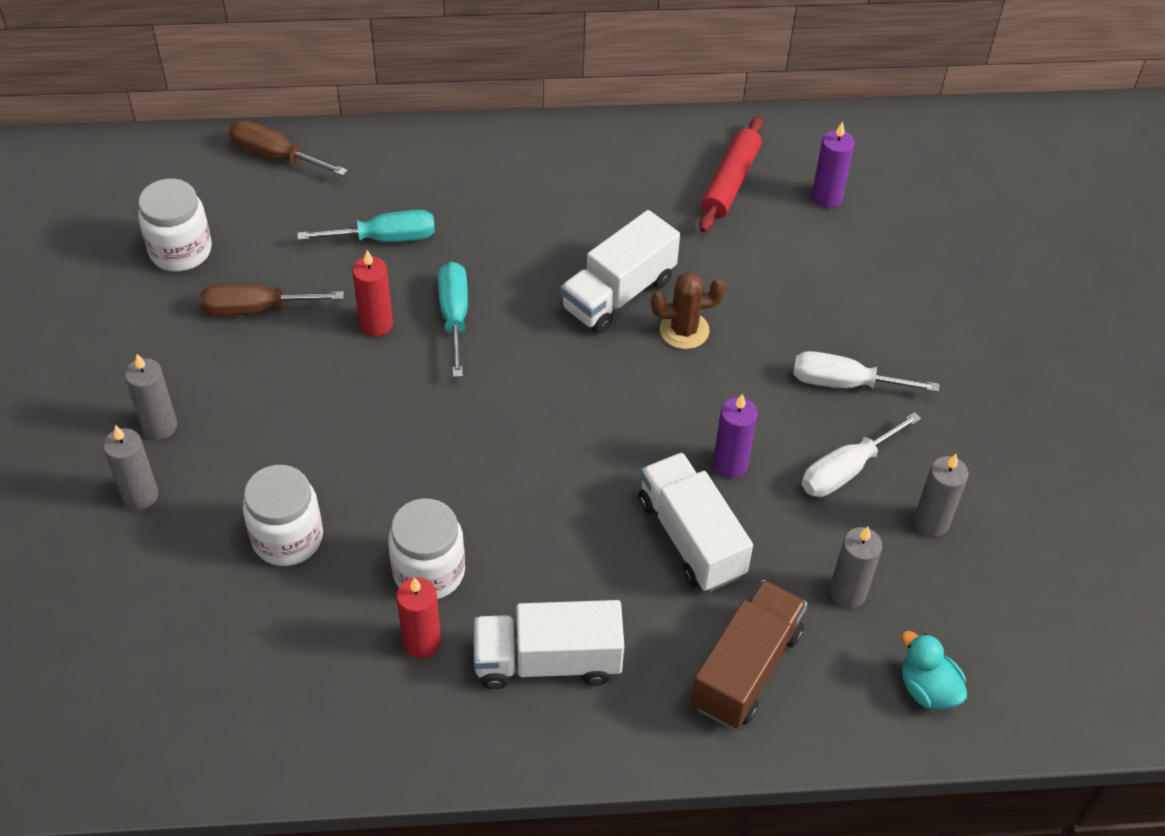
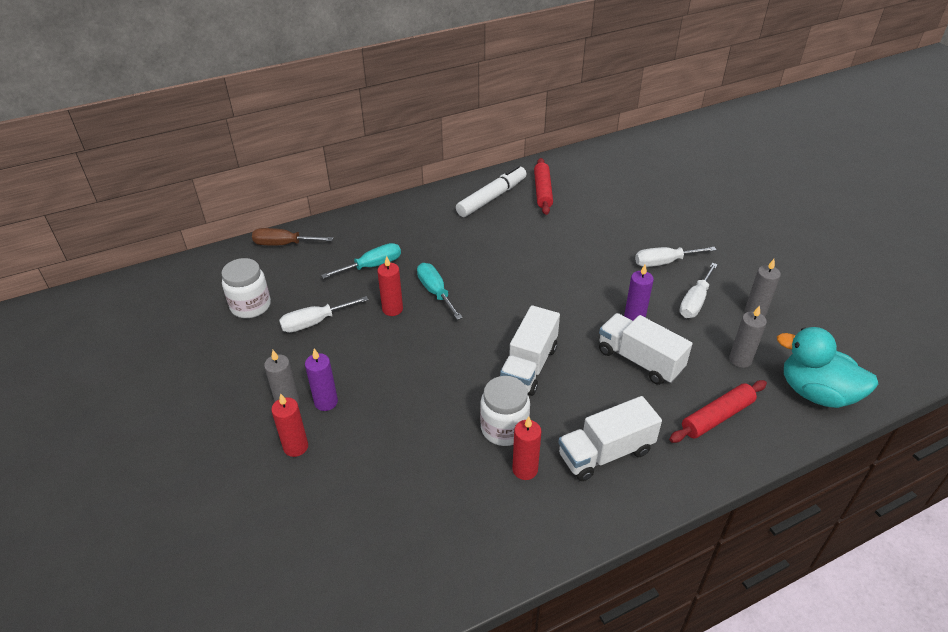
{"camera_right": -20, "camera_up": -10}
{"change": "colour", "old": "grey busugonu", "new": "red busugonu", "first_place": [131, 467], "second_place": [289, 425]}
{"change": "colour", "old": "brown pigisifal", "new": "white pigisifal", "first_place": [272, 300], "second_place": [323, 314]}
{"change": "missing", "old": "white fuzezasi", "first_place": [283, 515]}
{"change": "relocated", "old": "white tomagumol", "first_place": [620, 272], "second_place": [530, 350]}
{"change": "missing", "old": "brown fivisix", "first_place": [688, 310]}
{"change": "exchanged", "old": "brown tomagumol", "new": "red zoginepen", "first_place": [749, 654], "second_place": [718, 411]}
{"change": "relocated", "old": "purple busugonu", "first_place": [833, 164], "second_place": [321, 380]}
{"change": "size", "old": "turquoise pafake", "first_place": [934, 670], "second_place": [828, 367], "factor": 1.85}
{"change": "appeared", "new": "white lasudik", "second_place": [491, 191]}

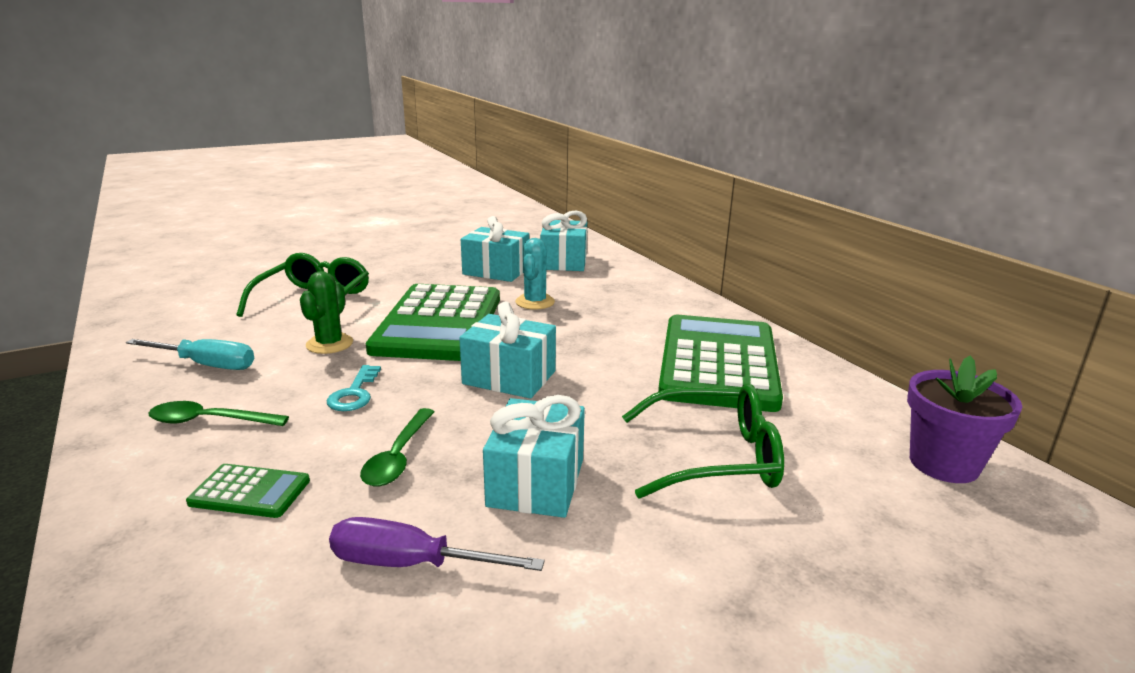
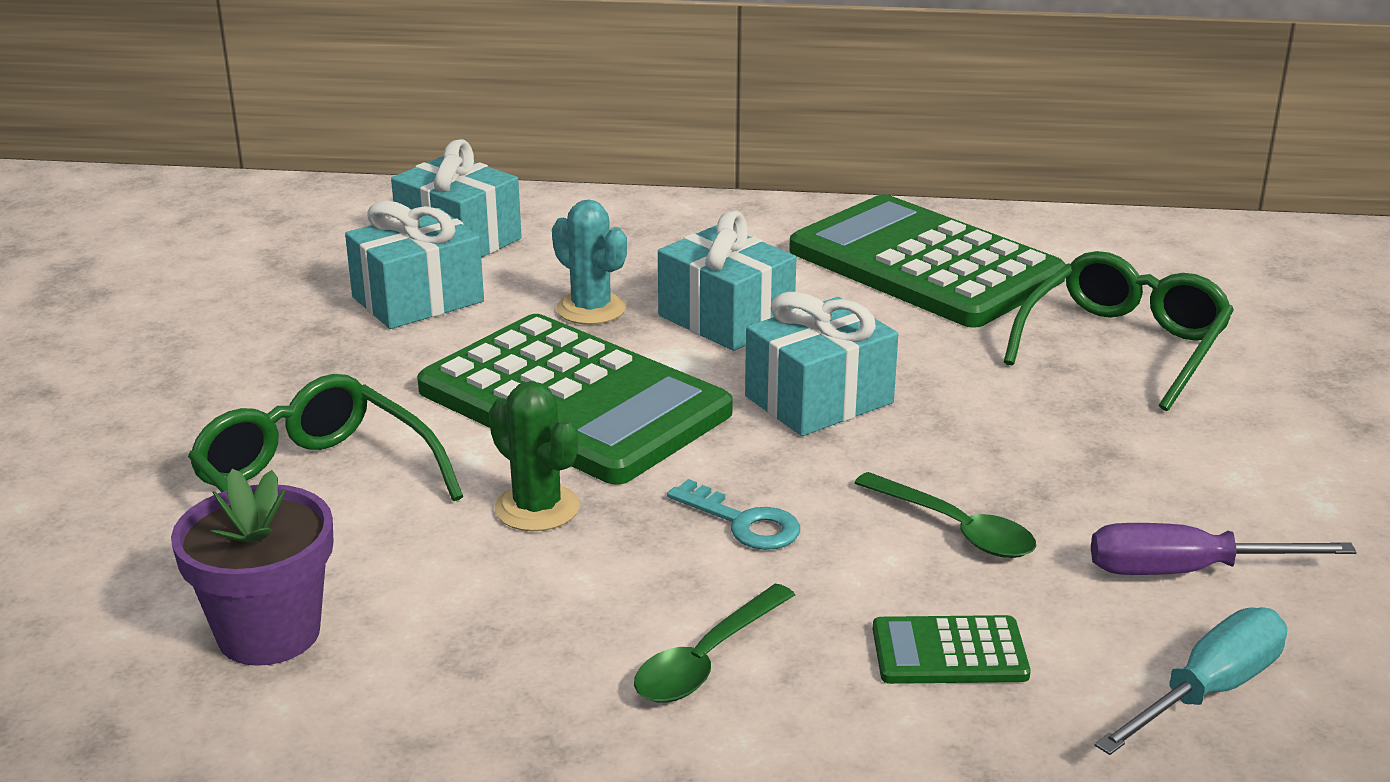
{"camera_right": -55, "camera_up": 5}
{"change": "relocated", "old": "turquoise pigisifal", "first_place": [190, 354], "second_place": [1190, 681]}
{"change": "spun", "old": "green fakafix", "first_place": [248, 491], "second_place": [952, 649], "degrees": -135}
{"change": "spun", "old": "purple pigisifal", "first_place": [437, 544], "second_place": [1224, 549], "degrees": 45}
{"change": "relocated", "old": "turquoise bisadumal", "first_place": [534, 456], "second_place": [727, 281]}
{"change": "relocated", "old": "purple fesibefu", "first_place": [964, 419], "second_place": [252, 567]}

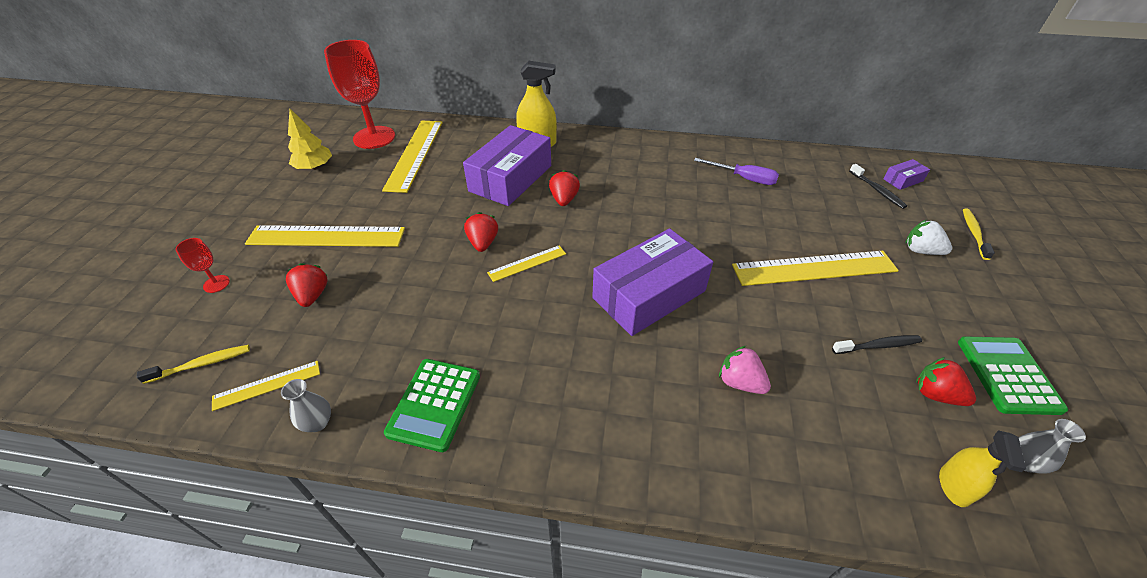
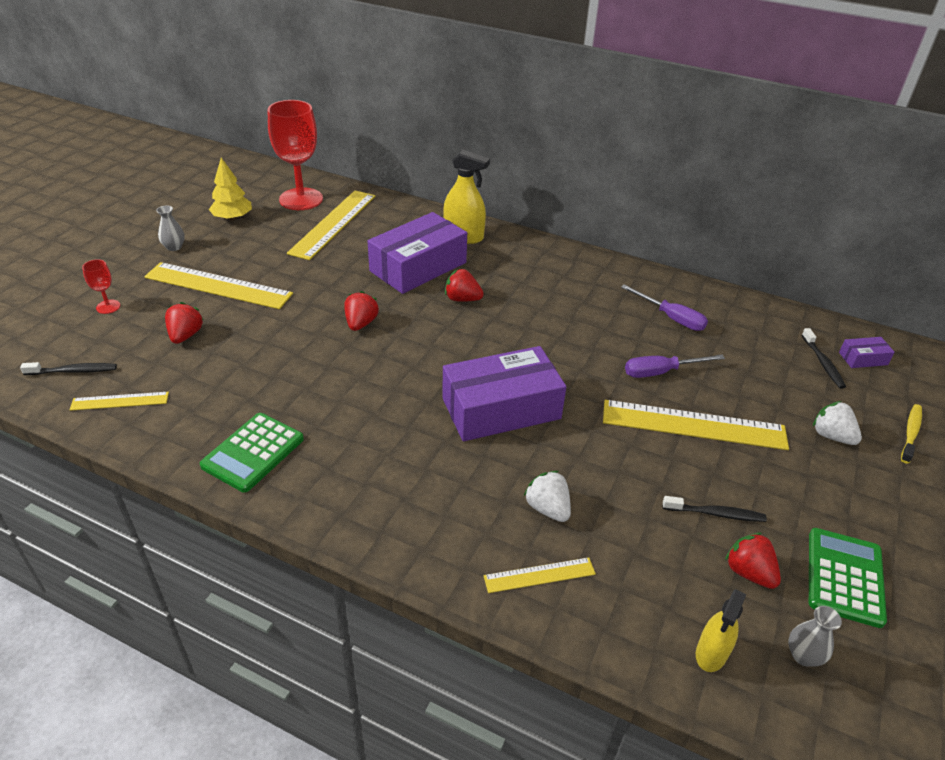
{"camera_right": 15, "camera_up": -5}
{"change": "colour", "old": "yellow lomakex", "new": "black lomakex", "first_place": [193, 364], "second_place": [68, 368]}
{"change": "relocated", "old": "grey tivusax", "first_place": [306, 405], "second_place": [170, 228]}
{"change": "relocated", "old": "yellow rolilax", "first_place": [526, 263], "second_place": [540, 575]}
{"change": "spun", "old": "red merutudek", "first_place": [564, 188], "second_place": [464, 285], "degrees": -90}
{"change": "colour", "old": "pink merutudek", "new": "white merutudek", "first_place": [745, 370], "second_place": [547, 496]}
{"change": "appeared", "new": "purple pigisifal", "second_place": [675, 366]}

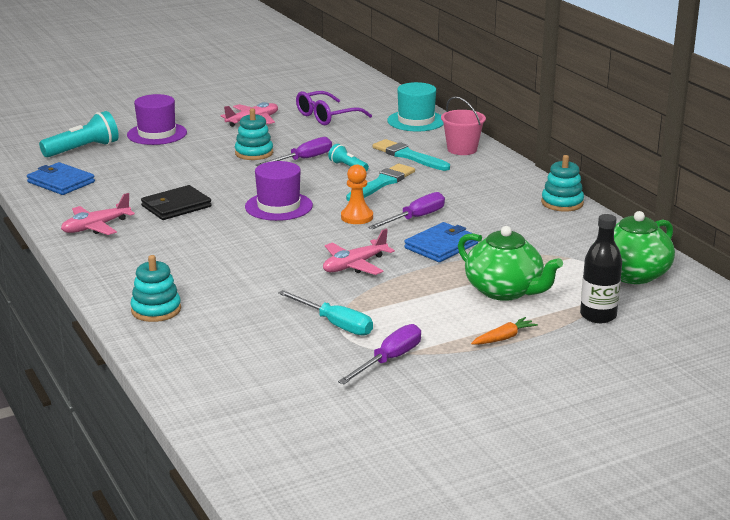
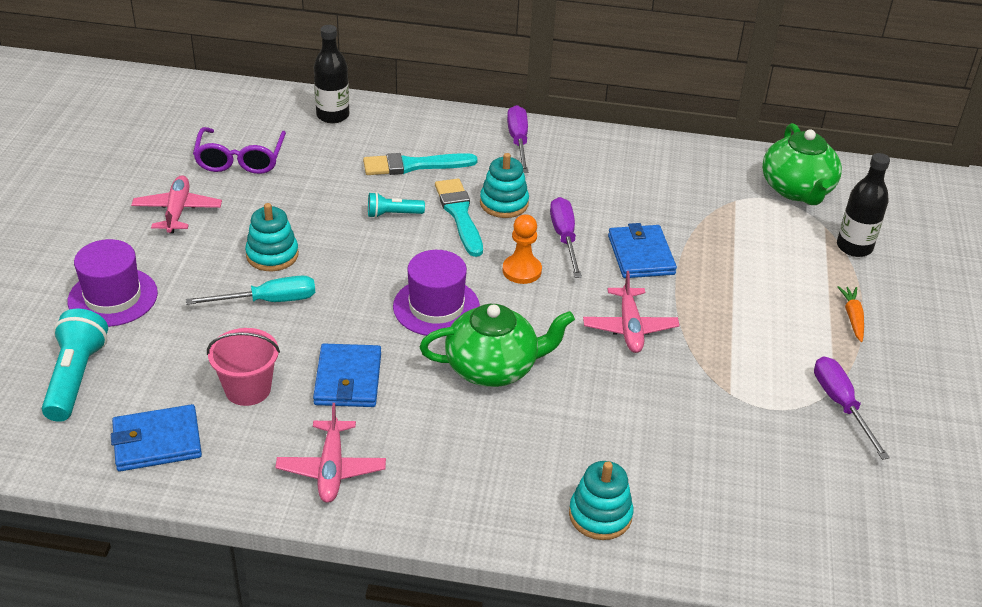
{"camera_right": -55, "camera_up": 15}
{"change": "colour", "old": "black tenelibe", "new": "blue tenelibe", "first_place": [176, 202], "second_place": [347, 375]}
{"change": "relocated", "old": "purple pigisifal", "first_place": [294, 151], "second_place": [517, 139]}
{"change": "relocated", "old": "turquoise pigisifal", "first_place": [325, 313], "second_place": [250, 290]}
{"change": "exchanged", "old": "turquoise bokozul", "new": "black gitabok", "first_place": [415, 106], "second_place": [331, 74]}
{"change": "relocated", "old": "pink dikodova", "first_place": [463, 125], "second_place": [243, 367]}
{"change": "relocated", "old": "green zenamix", "first_place": [510, 263], "second_place": [497, 345]}
{"change": "relocated", "old": "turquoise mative", "first_place": [562, 183], "second_place": [504, 185]}

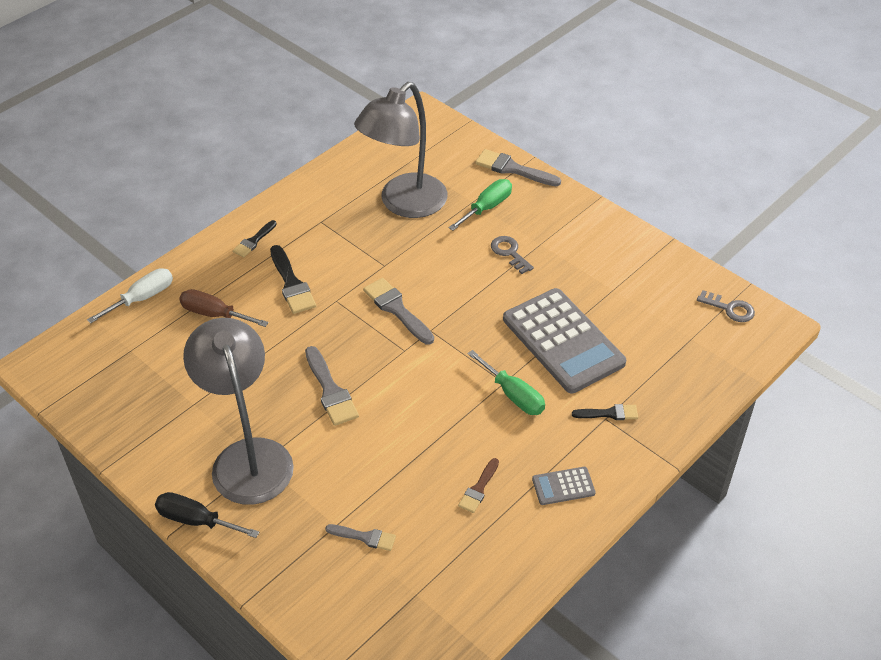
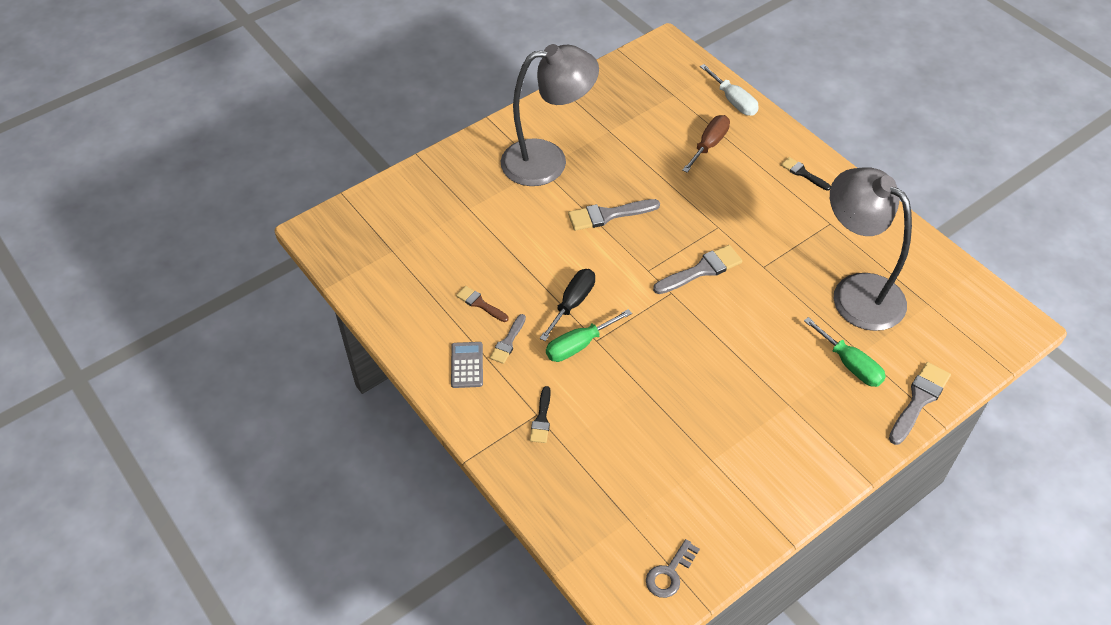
{"camera_right": 100, "camera_up": 5}
{"change": "relocated", "old": "black pigisifal", "first_place": [207, 515], "second_place": [567, 305]}
{"change": "missing", "old": "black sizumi", "first_place": [293, 279]}
{"change": "relocated", "old": "grey sizumi", "first_place": [360, 537], "second_place": [508, 339]}
{"change": "missing", "old": "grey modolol", "first_place": [512, 255]}
{"change": "missing", "old": "grey fakafix", "first_place": [564, 340]}

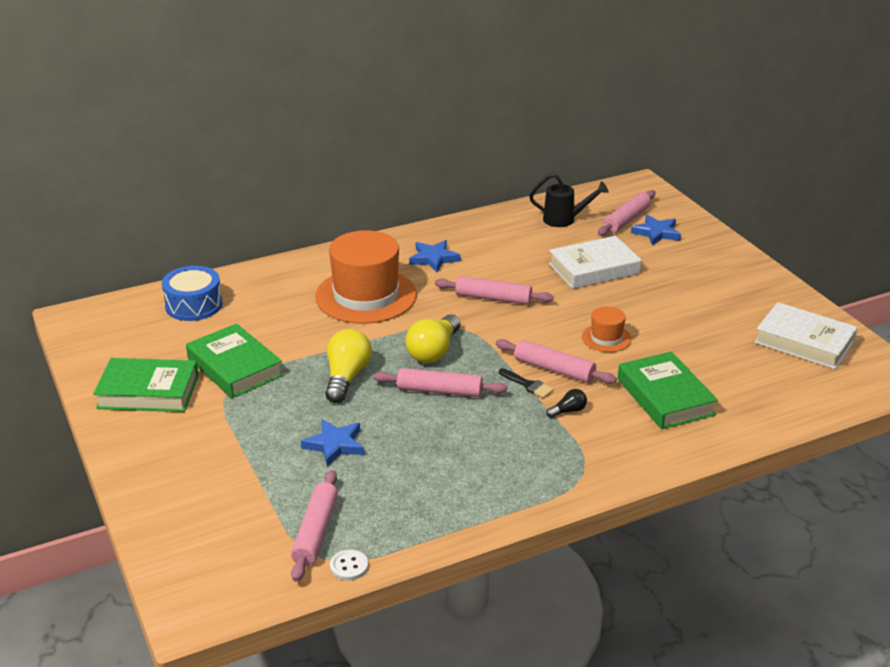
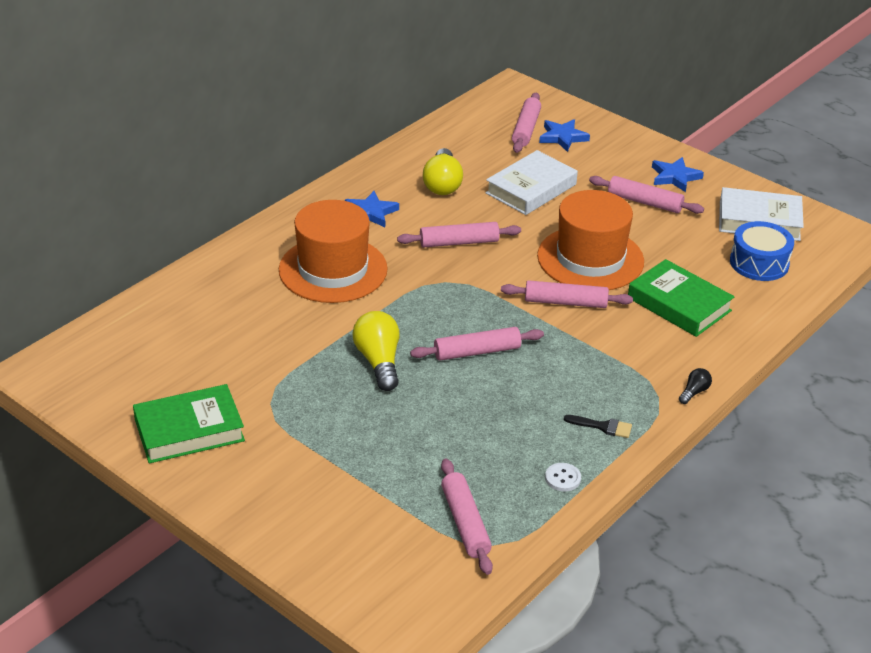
{"camera_right": -25, "camera_up": 5}
{"change": "relocated", "old": "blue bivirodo", "first_place": [192, 293], "second_place": [762, 251]}
{"change": "missing", "old": "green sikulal", "first_place": [234, 360]}
{"change": "relocated", "old": "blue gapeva", "first_place": [332, 443], "second_place": [678, 174]}
{"change": "relocated", "old": "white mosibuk", "first_place": [349, 565], "second_place": [563, 477]}
{"change": "relocated", "old": "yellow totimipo", "first_place": [433, 338], "second_place": [443, 171]}
{"change": "relocated", "old": "black sizumi", "first_place": [526, 383], "second_place": [598, 426]}
{"change": "missing", "old": "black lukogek", "first_place": [568, 200]}
{"change": "relocated", "old": "black totimipo", "first_place": [566, 403], "second_place": [695, 386]}
{"change": "size", "old": "orange bokozul", "first_place": [607, 329], "second_place": [590, 240], "factor": 2.15}
{"change": "appeared", "new": "pink zoginepen", "second_place": [646, 195]}

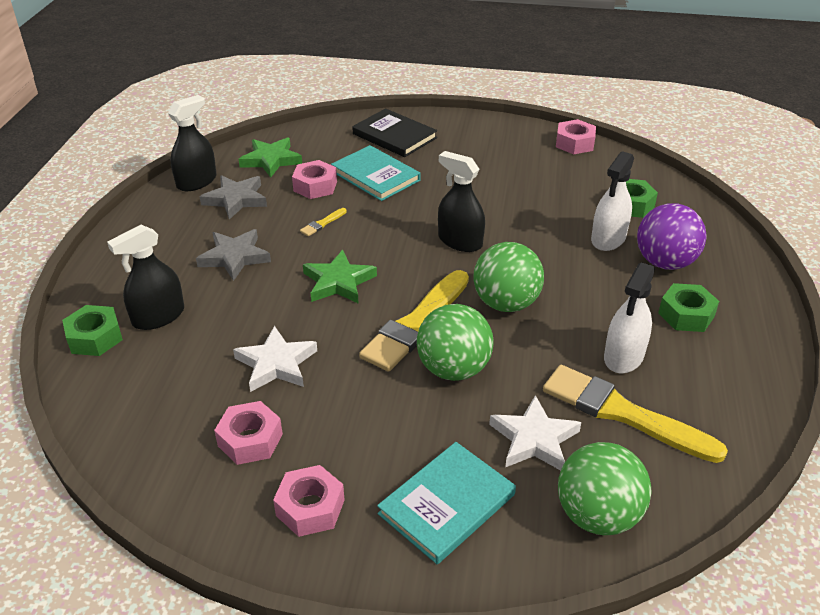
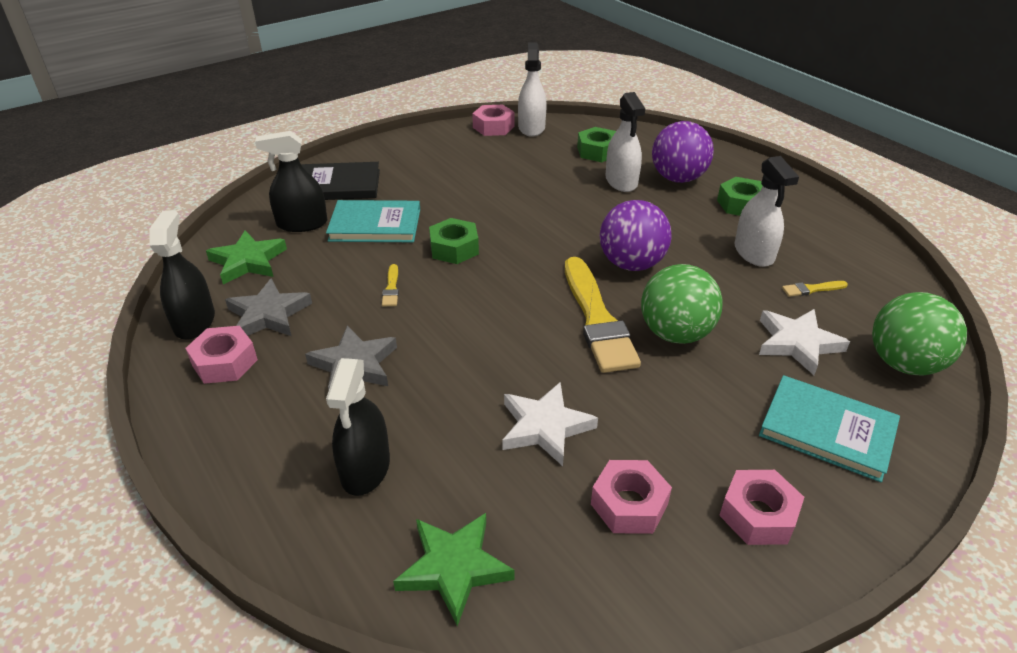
{"camera_right": -45, "camera_up": 0}
{"change": "relocated", "old": "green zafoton", "first_place": [92, 330], "second_place": [454, 241]}
{"change": "relocated", "old": "pink zafoton", "first_place": [314, 179], "second_place": [221, 355]}
{"change": "relocated", "old": "green gapeva", "first_place": [340, 277], "second_place": [454, 569]}
{"change": "spun", "old": "turquoise sikulal", "first_place": [446, 503], "second_place": [829, 428], "degrees": -60}
{"change": "relocated", "old": "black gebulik", "first_place": [461, 201], "second_place": [291, 181]}
{"change": "colour", "old": "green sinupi", "new": "purple sinupi", "first_place": [508, 277], "second_place": [635, 235]}
{"change": "size", "old": "yellow sizumi", "first_place": [635, 414], "second_place": [815, 289], "factor": 0.4}
{"change": "appeared", "new": "white gebulik", "second_place": [532, 90]}

